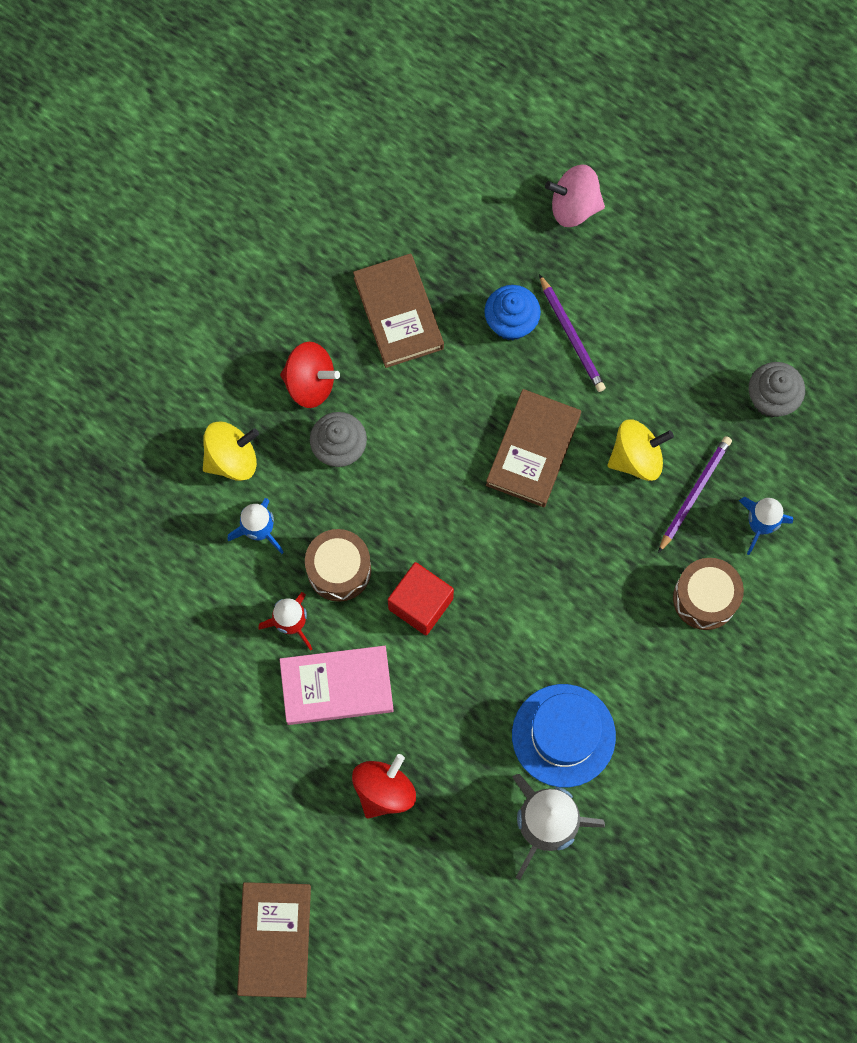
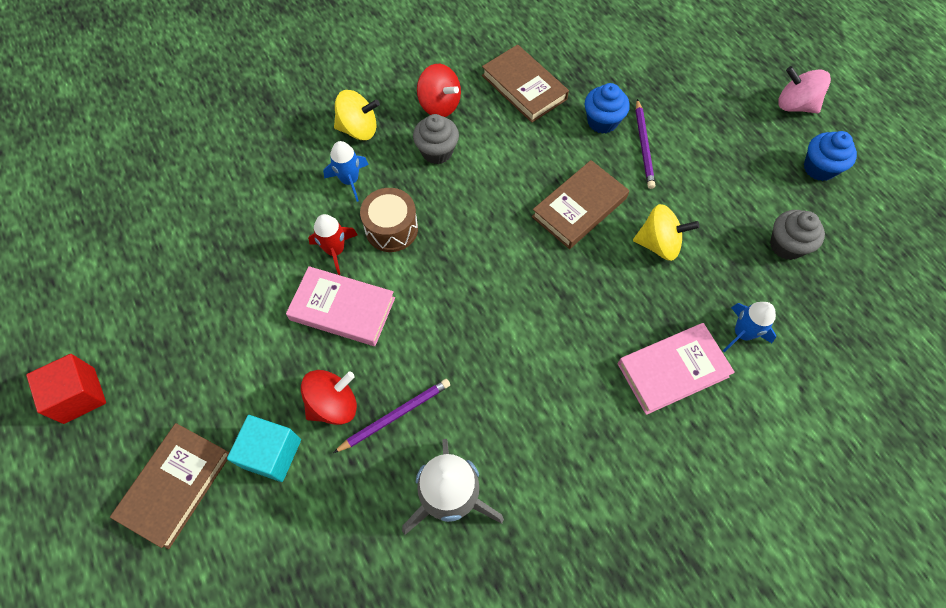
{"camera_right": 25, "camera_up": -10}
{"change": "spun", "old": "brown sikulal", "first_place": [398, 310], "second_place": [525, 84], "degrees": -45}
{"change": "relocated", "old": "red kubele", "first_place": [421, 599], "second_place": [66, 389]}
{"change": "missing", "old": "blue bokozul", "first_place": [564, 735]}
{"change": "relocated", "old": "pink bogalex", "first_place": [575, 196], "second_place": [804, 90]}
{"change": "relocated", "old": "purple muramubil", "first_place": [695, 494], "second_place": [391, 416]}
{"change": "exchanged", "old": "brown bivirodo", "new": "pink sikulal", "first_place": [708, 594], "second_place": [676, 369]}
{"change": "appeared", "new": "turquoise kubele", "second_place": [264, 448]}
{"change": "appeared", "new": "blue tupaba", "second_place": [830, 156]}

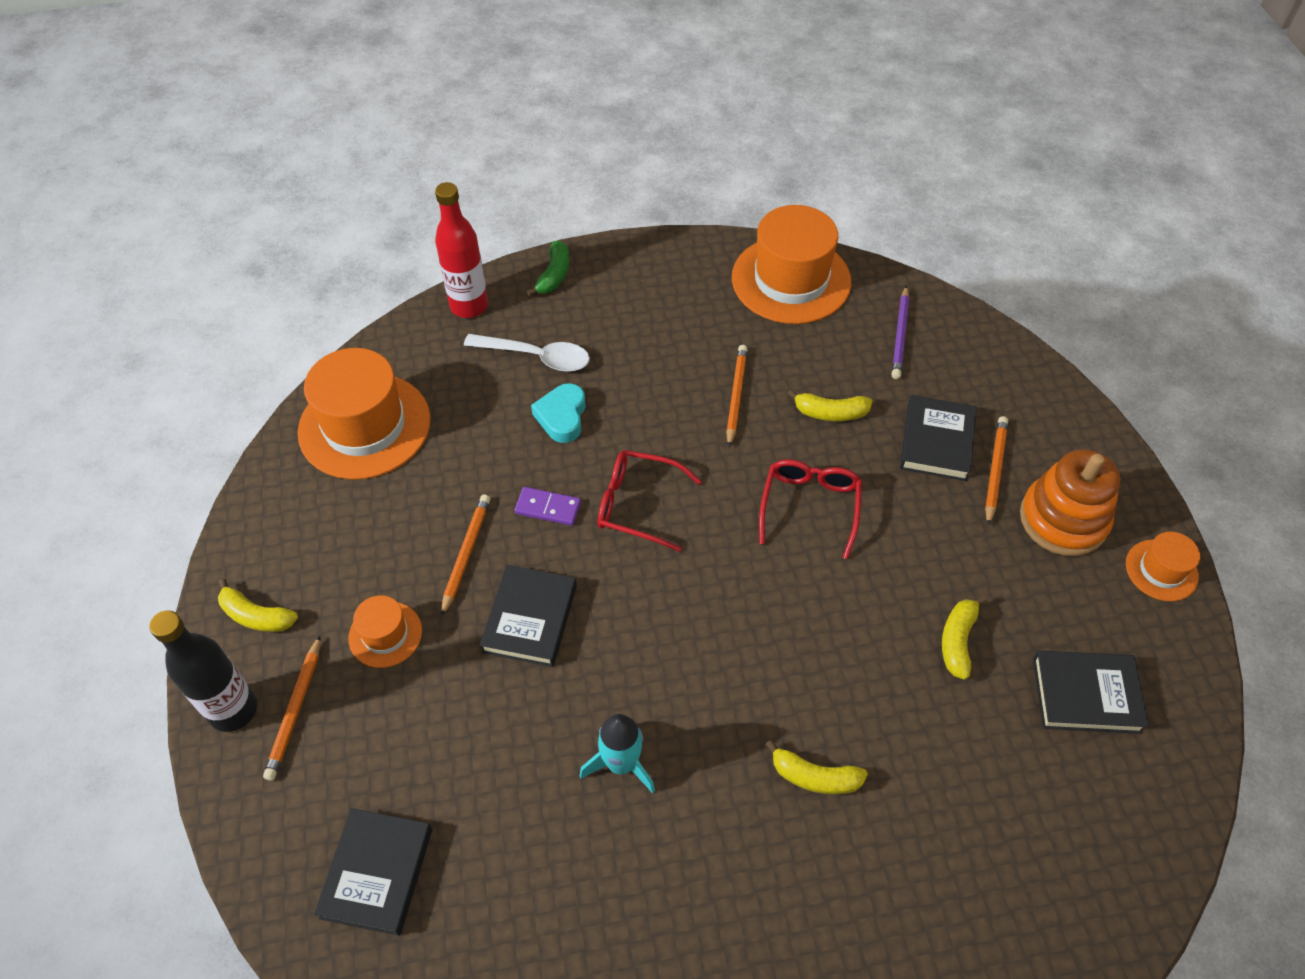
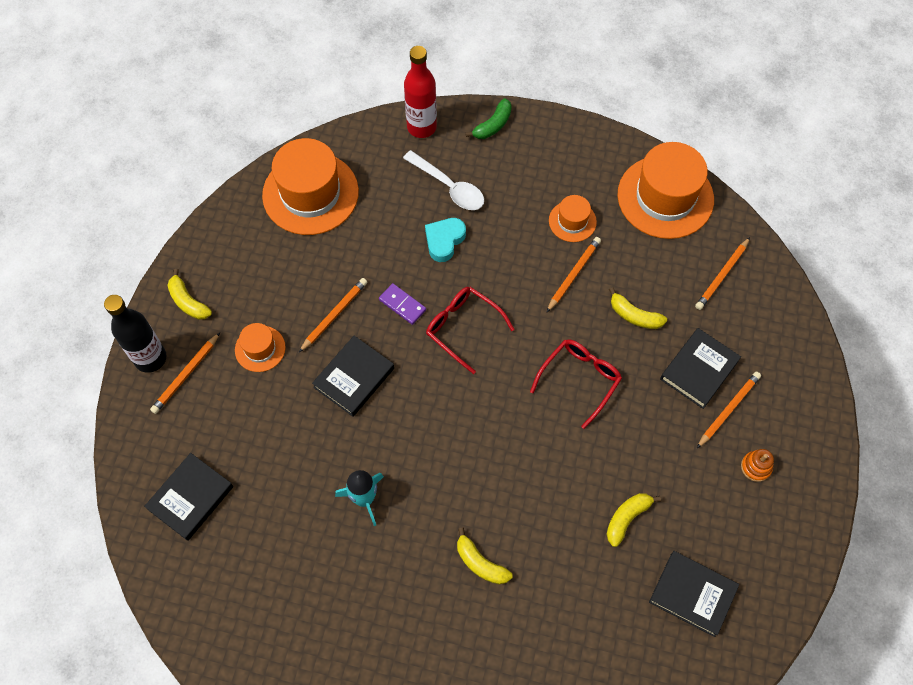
{"camera_right": 25, "camera_up": 10}
{"change": "colour", "old": "purple muramubil", "new": "orange muramubil", "first_place": [900, 332], "second_place": [722, 273]}
{"change": "size", "old": "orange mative", "first_place": [1070, 502], "second_place": [757, 465], "factor": 0.45}
{"change": "relocated", "old": "orange bokozul", "first_place": [1163, 566], "second_place": [573, 218]}

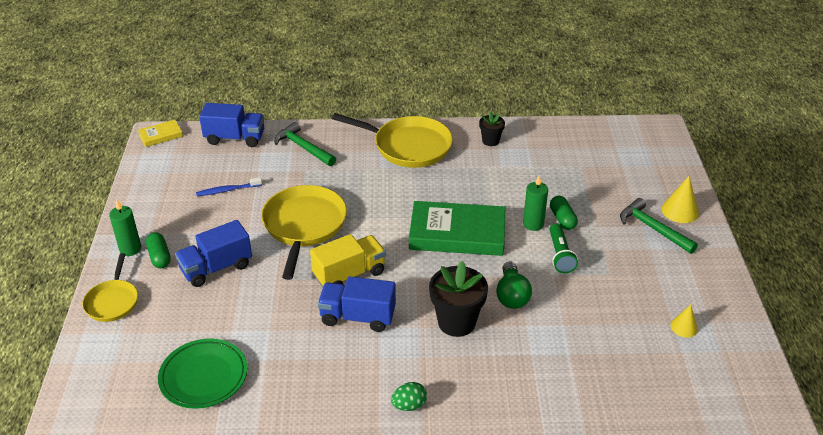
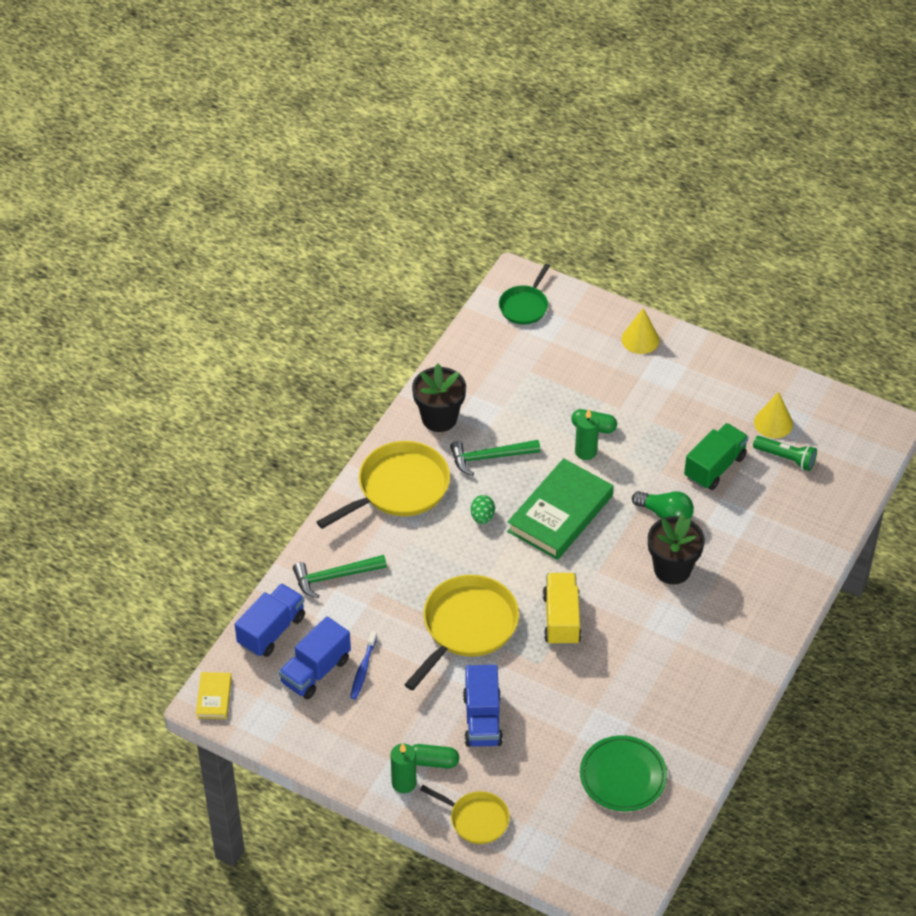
{"camera_right": -60, "camera_up": 10}
{"change": "spun", "old": "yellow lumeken", "first_place": [304, 232], "second_place": [461, 632], "degrees": 90}
{"change": "relocated", "old": "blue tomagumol", "first_place": [357, 304], "second_place": [315, 658]}
{"change": "relocated", "old": "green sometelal", "first_place": [409, 396], "second_place": [483, 509]}
{"change": "size", "old": "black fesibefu", "first_place": [492, 129], "second_place": [439, 398], "factor": 1.79}
{"change": "relocated", "old": "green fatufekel", "first_place": [564, 248], "second_place": [785, 453]}
{"change": "relocated", "old": "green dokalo", "first_place": [659, 226], "second_place": [495, 458]}
{"change": "size", "old": "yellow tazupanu", "first_place": [684, 321], "second_place": [773, 415], "factor": 1.56}
{"change": "appeared", "new": "green lumeken", "second_place": [524, 294]}
{"change": "appeared", "new": "green tomagumol", "second_place": [716, 456]}

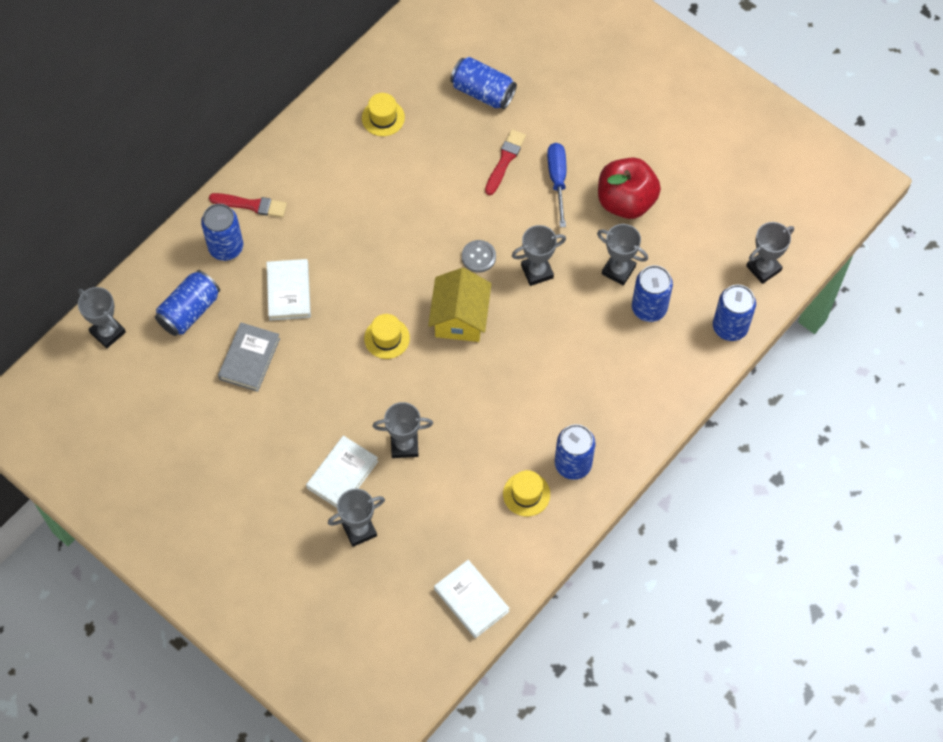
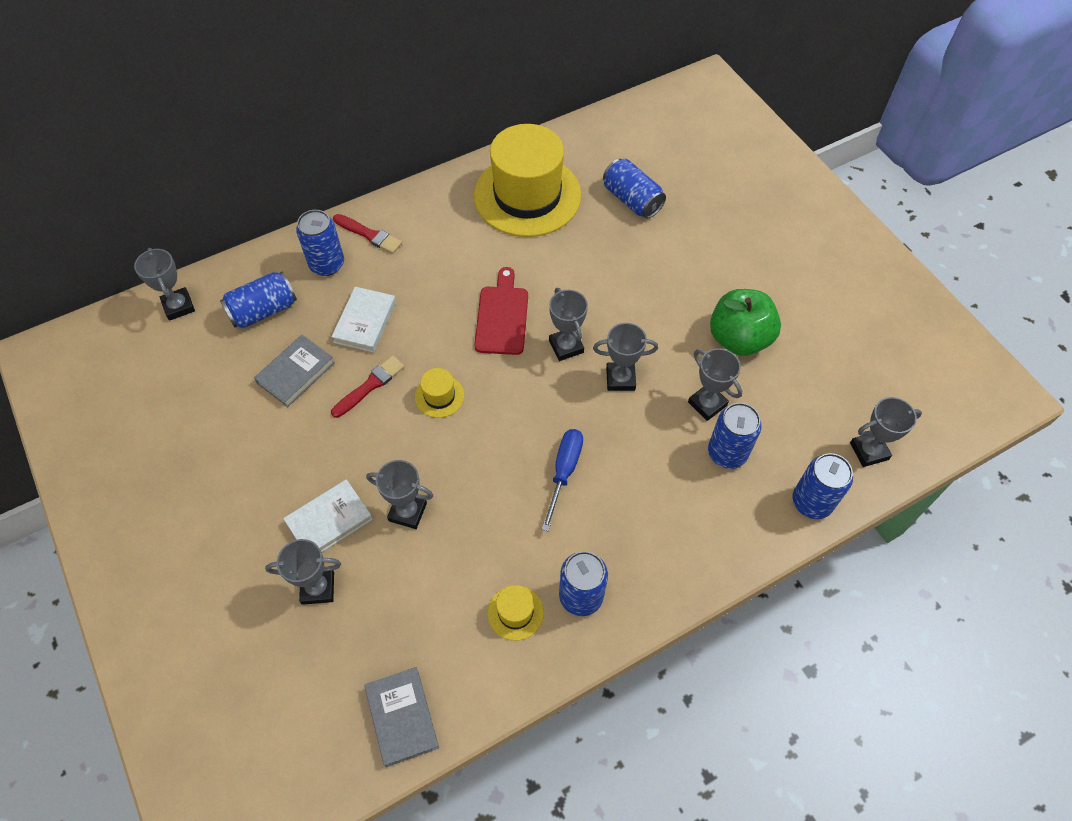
{"camera_right": 20, "camera_up": -5}
{"change": "size", "old": "yellow bokozul", "first_place": [383, 114], "second_place": [527, 180], "factor": 2.49}
{"change": "missing", "old": "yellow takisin", "first_place": [459, 305]}
{"change": "colour", "old": "white sikulal", "new": "grey sikulal", "first_place": [472, 599], "second_place": [401, 717]}
{"change": "exchanged", "old": "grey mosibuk", "new": "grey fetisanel", "first_place": [479, 256], "second_place": [568, 324]}
{"change": "relocated", "old": "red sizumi", "first_place": [505, 162], "second_place": [368, 386]}
{"change": "relocated", "old": "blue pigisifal", "first_place": [556, 185], "second_place": [562, 480]}
{"change": "colour", "old": "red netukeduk", "new": "green netukeduk", "first_place": [629, 188], "second_place": [745, 322]}
{"change": "appeared", "new": "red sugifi", "second_place": [501, 311]}

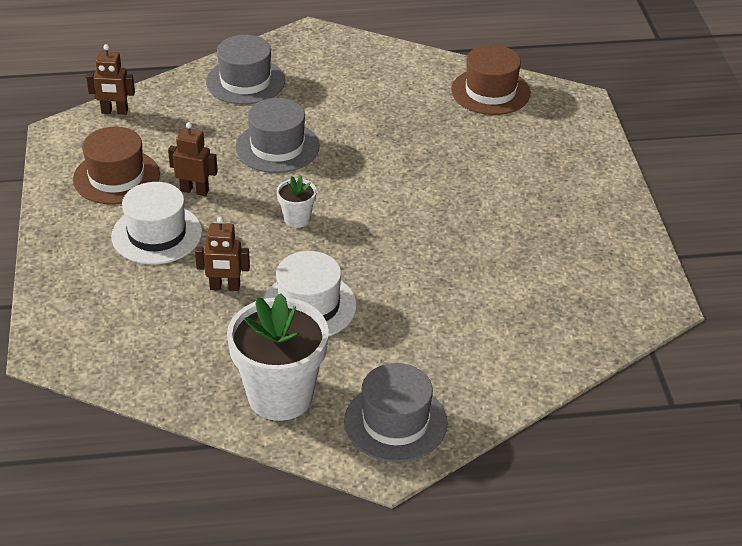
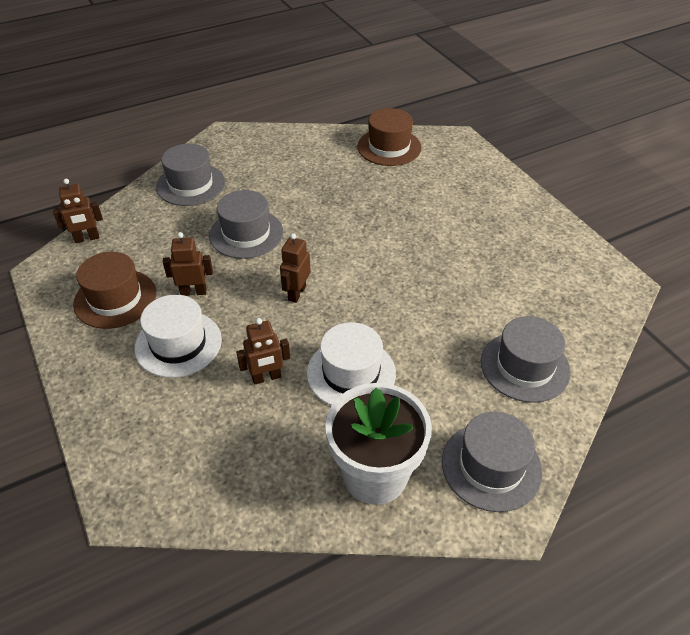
{"camera_right": -20, "camera_up": 5}
{"change": "exchanged", "old": "white fesibefu", "new": "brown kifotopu", "first_place": [296, 202], "second_place": [295, 268]}
{"change": "appeared", "new": "grey bokozul", "second_place": [526, 359]}

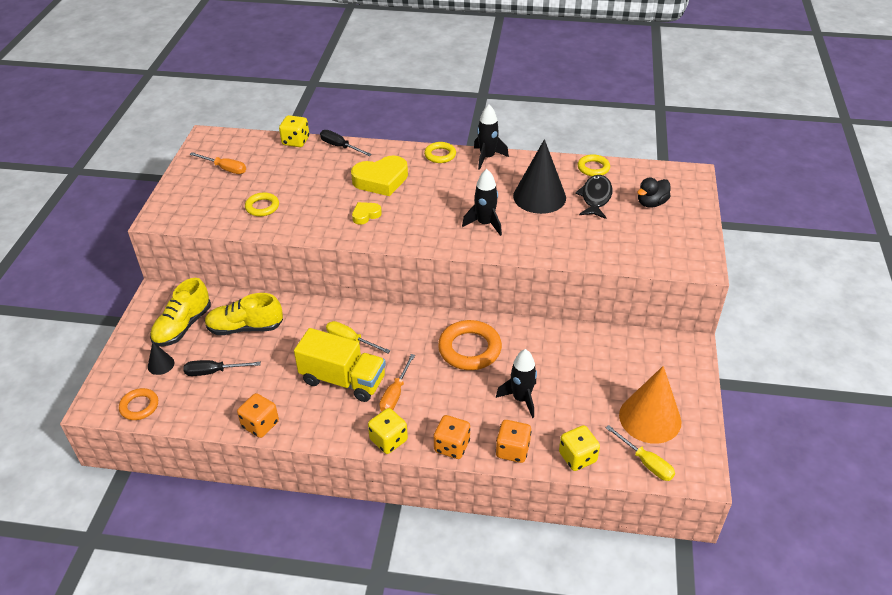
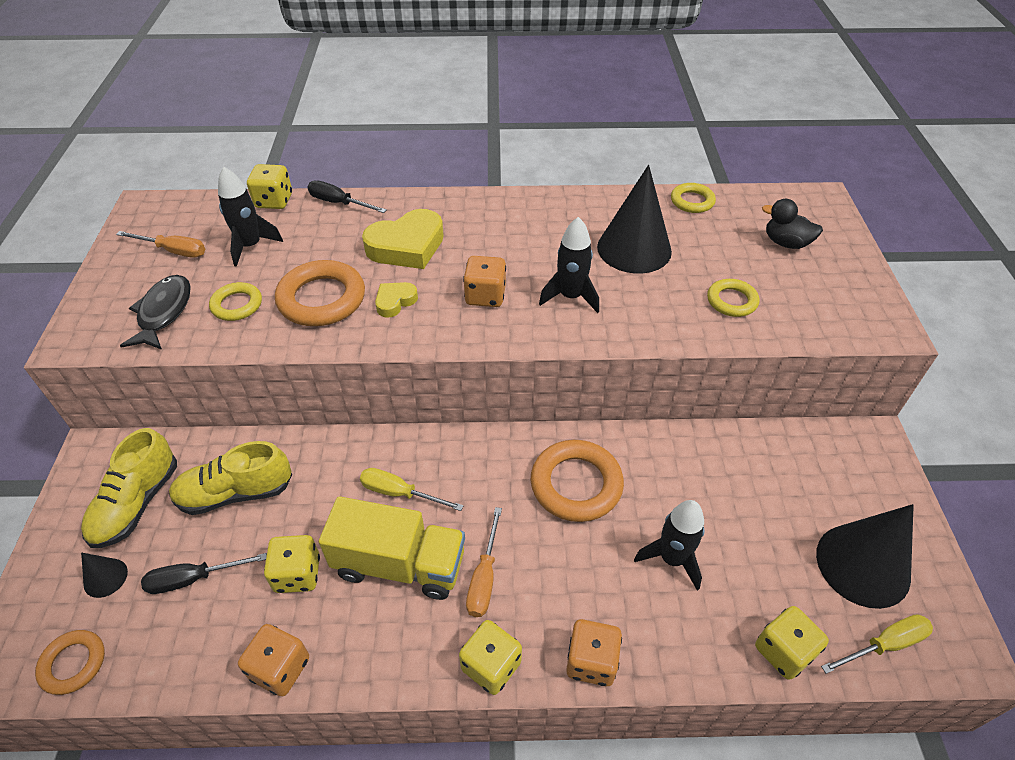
{"camera_right": -10, "camera_up": 5}
{"change": "relocated", "old": "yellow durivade", "first_place": [440, 152], "second_place": [733, 298]}
{"change": "relocated", "old": "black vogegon", "first_place": [491, 137], "second_place": [250, 217]}
{"change": "relocated", "old": "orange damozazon", "first_place": [514, 441], "second_place": [484, 281]}
{"change": "relocated", "old": "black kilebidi", "first_place": [593, 197], "second_place": [155, 312]}
{"change": "spun", "old": "yellow pigisifal", "first_place": [640, 453], "second_place": [877, 644], "degrees": -60}
{"change": "colour", "old": "orange tazupanu", "new": "black tazupanu", "first_place": [650, 405], "second_place": [865, 556]}
{"change": "spun", "old": "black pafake", "first_place": [654, 192], "second_place": [792, 224], "degrees": 75}
{"change": "appeared", "new": "yellow damozazon", "second_place": [292, 564]}
{"change": "appeared", "new": "orange durivade", "second_place": [320, 293]}

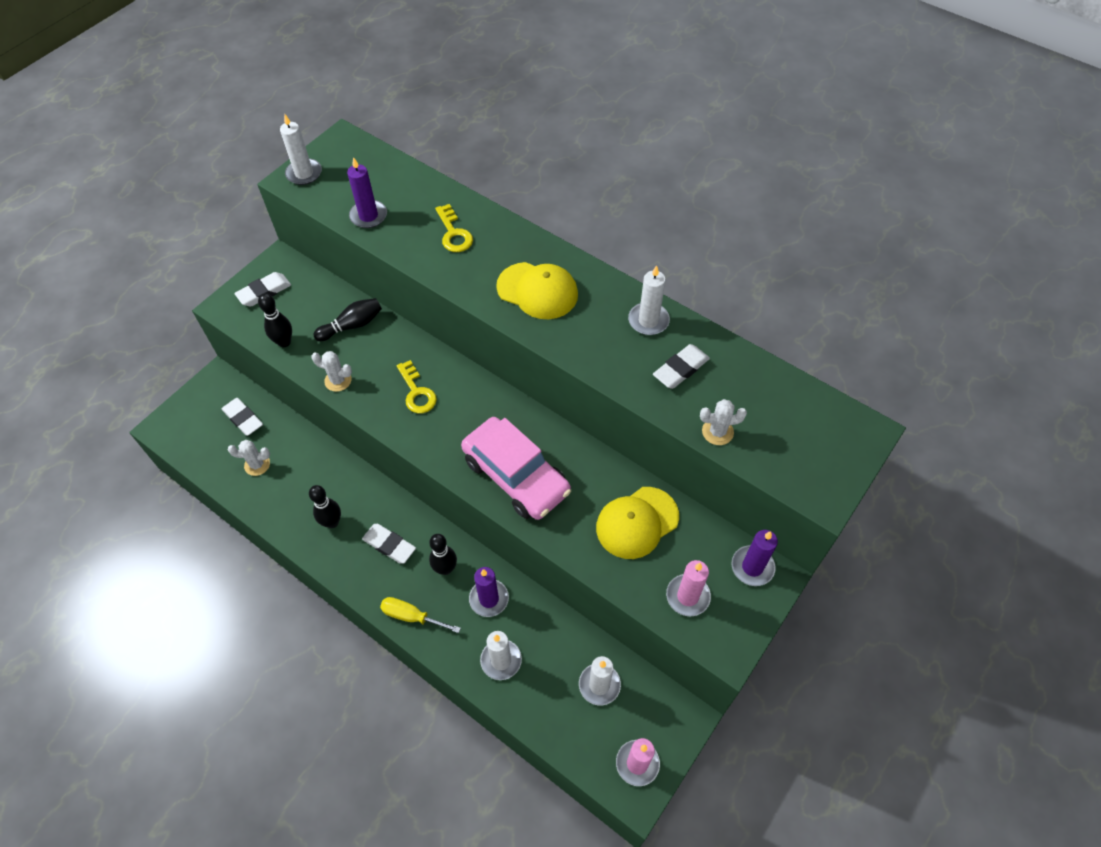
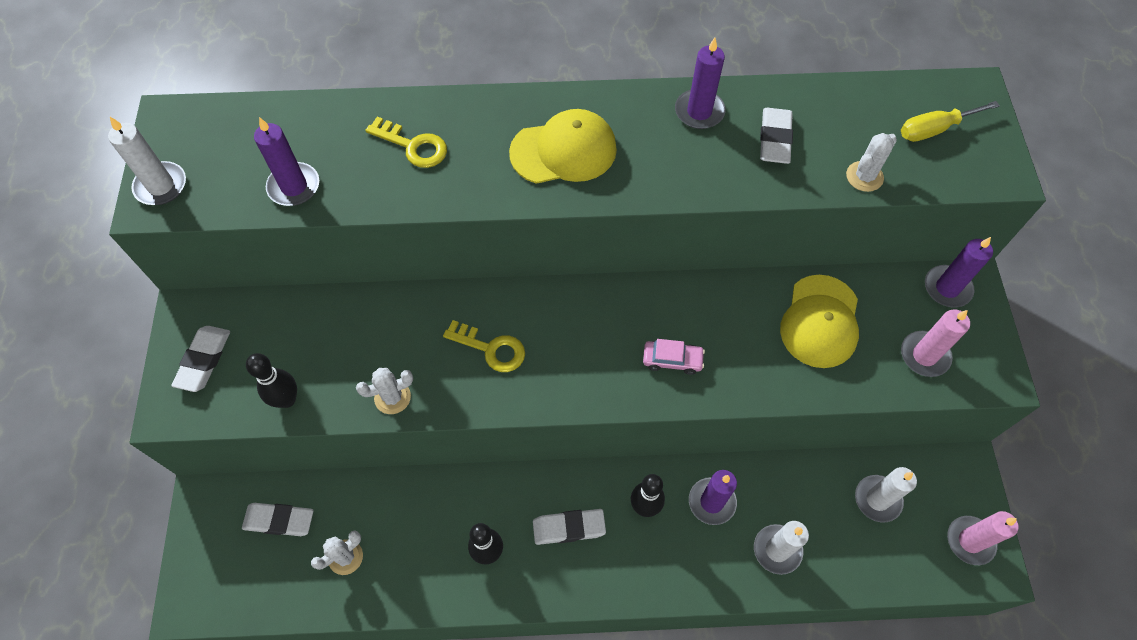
{"camera_right": -40, "camera_up": 5}
{"change": "missing", "old": "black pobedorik", "first_place": [347, 319]}
{"change": "relocated", "old": "yellow pigisifal", "first_place": [420, 615], "second_place": [950, 121]}
{"change": "size", "old": "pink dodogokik", "first_place": [516, 468], "second_place": [674, 357], "factor": 0.41}
{"change": "colour", "old": "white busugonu", "new": "purple busugonu", "first_place": [649, 300], "second_place": [700, 83]}

